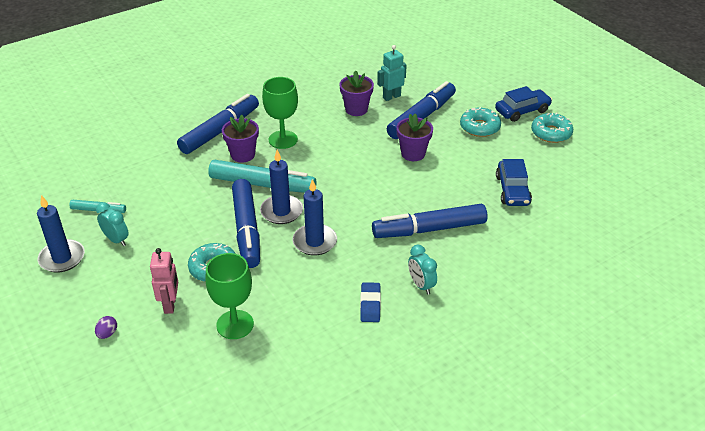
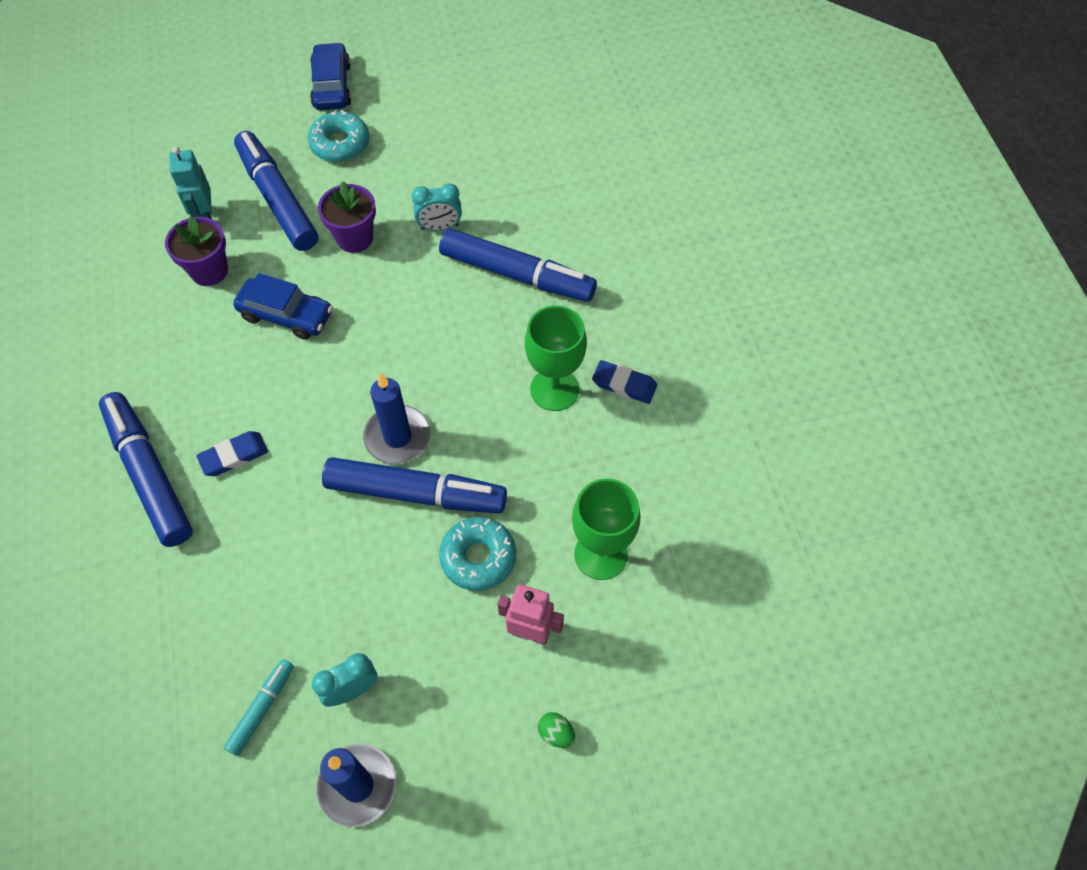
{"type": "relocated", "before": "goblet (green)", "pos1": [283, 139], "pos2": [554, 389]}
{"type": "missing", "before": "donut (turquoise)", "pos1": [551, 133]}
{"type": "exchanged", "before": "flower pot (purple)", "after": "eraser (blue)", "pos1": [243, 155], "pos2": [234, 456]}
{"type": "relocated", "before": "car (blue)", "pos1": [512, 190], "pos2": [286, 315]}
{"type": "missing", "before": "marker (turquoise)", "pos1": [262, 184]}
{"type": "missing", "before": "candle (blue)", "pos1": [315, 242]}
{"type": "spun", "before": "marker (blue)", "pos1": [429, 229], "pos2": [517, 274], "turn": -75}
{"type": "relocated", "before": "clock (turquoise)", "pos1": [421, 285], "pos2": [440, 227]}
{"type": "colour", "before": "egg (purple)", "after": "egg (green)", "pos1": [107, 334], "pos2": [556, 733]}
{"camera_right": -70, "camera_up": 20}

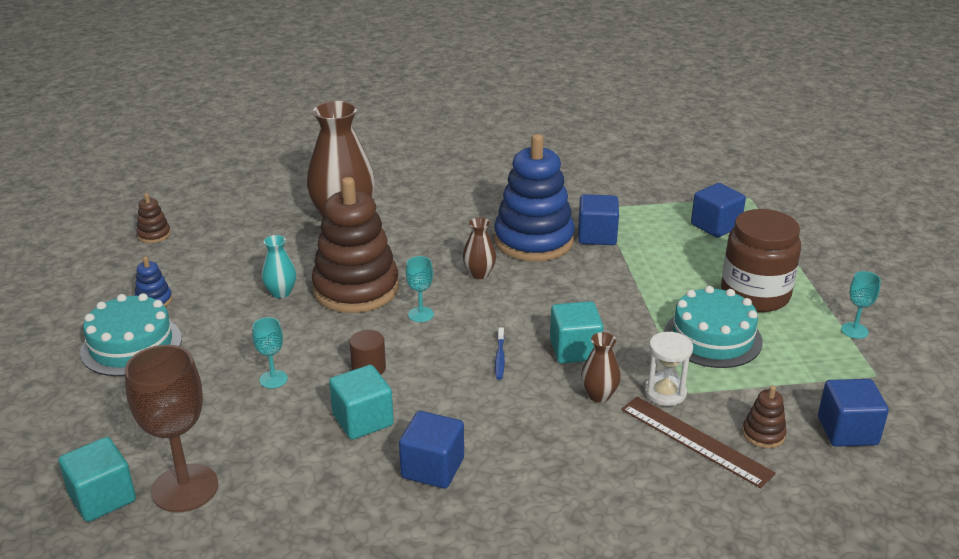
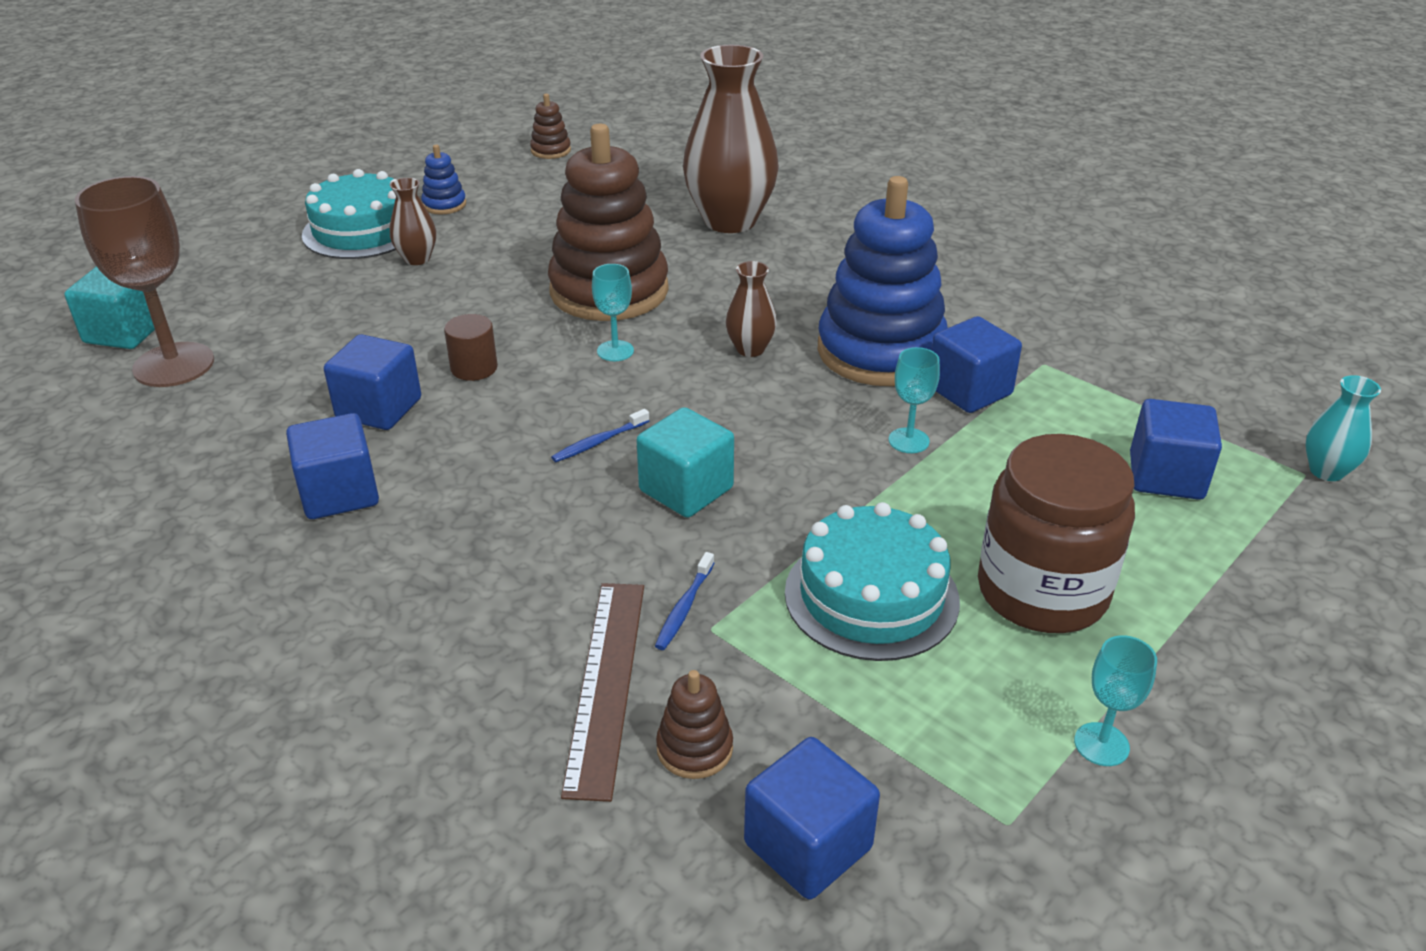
{"type": "relocated", "before": "vase (turquoise)", "pos1": [281, 292], "pos2": [1326, 471]}
{"type": "relocated", "before": "goblet (turquoise)", "pos1": [273, 379], "pos2": [908, 440]}
{"type": "relocated", "before": "vase (brown)", "pos1": [599, 395], "pos2": [417, 259]}
{"type": "exchanged", "before": "hourglass (white)", "after": "toothbrush (blue)", "pos1": [665, 392], "pos2": [684, 608]}
{"type": "colour", "before": "cube (turquoise)", "after": "cube (blue)", "pos1": [363, 420], "pos2": [379, 408]}
{"camera_right": 50, "camera_up": 5}

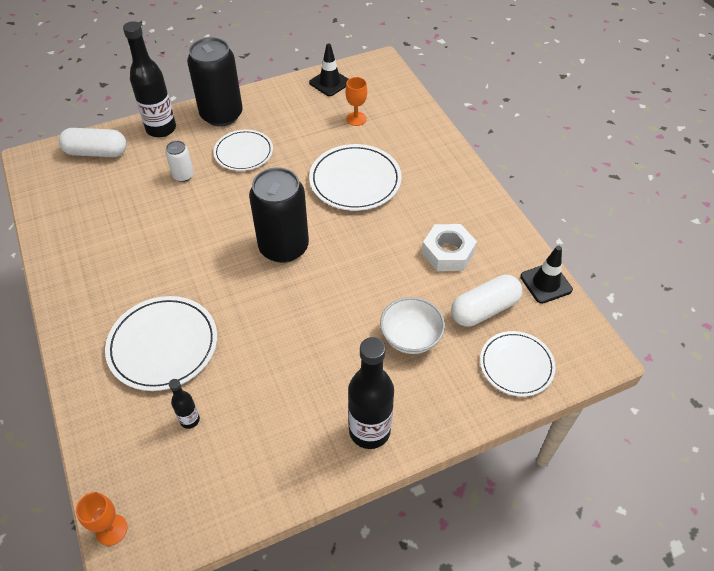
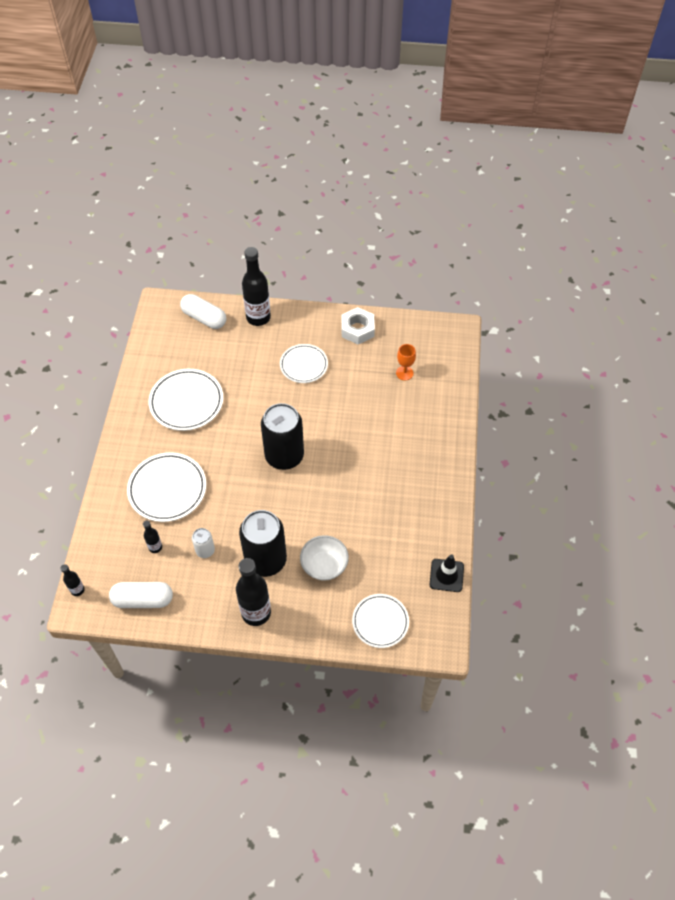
{"type": "relocated", "before": "can (black)", "pos1": [221, 115], "pos2": [265, 560]}
{"type": "missing", "before": "traffic cone (black)", "pos1": [330, 83]}
{"type": "relocated", "before": "can (white)", "pos1": [183, 175], "pos2": [205, 550]}
{"type": "relocated", "before": "plate (white)", "pos1": [355, 180], "pos2": [186, 402]}
{"type": "relocated", "before": "nut (white)", "pos1": [448, 252], "pos2": [357, 329]}
{"type": "relocated", "before": "capsule (white)", "pos1": [484, 309], "pos2": [143, 600]}
{"type": "exchanged", "before": "goblet (orange)", "after": "bottle (black)", "pos1": [111, 529], "pos2": [77, 590]}
{"camera_right": 30, "camera_up": 5}

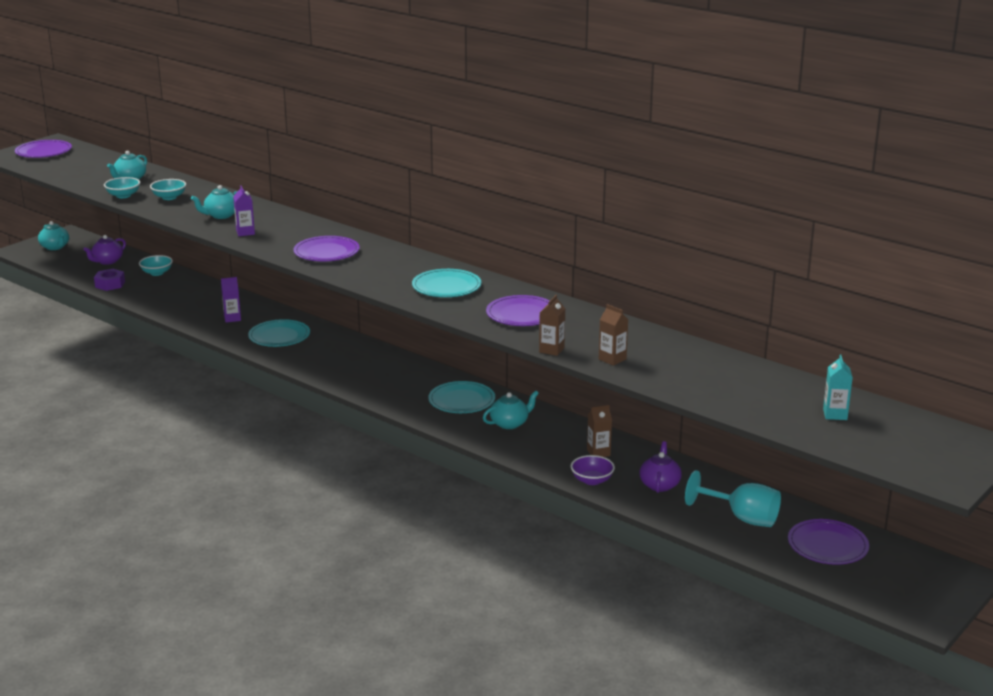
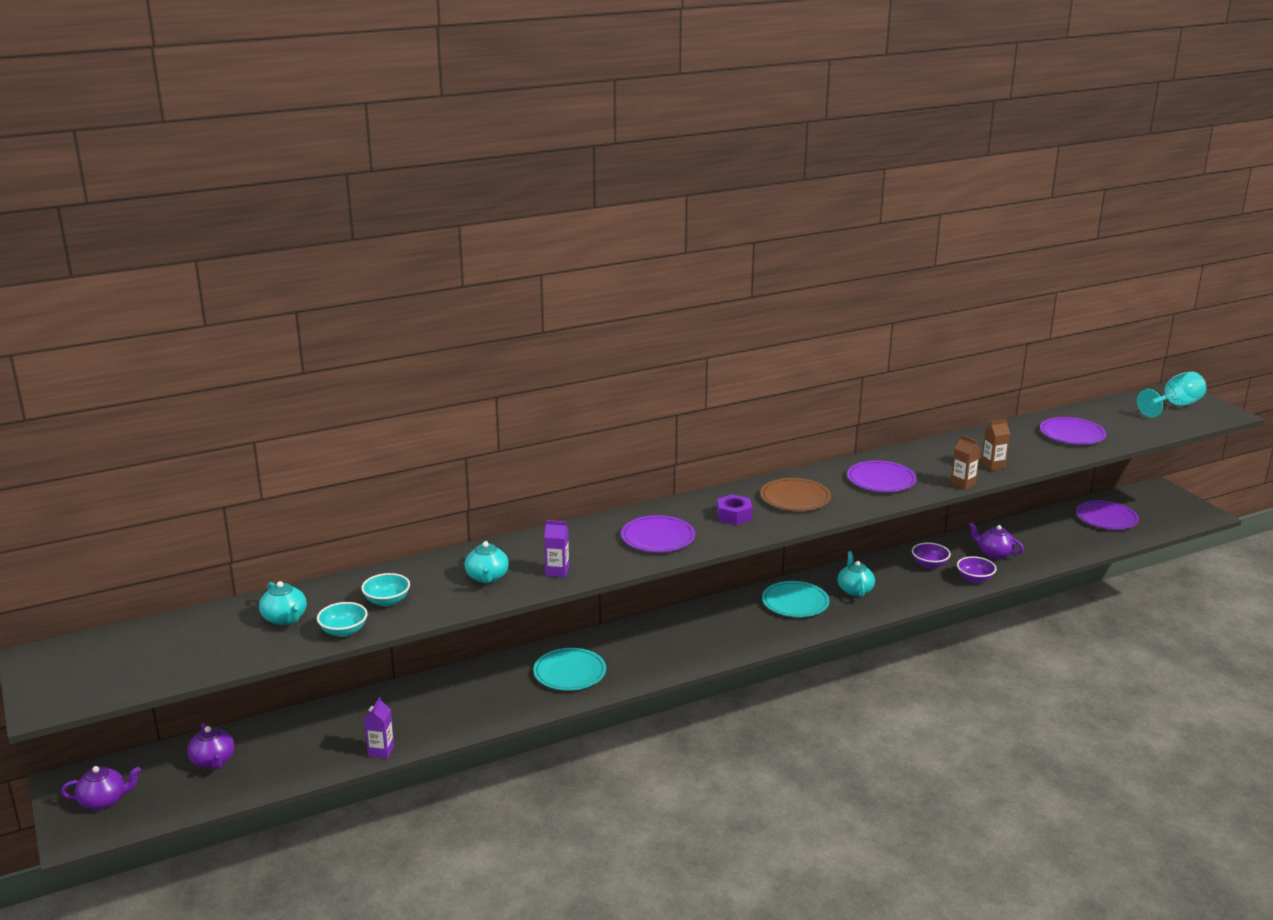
{"type": "relocated", "before": "plate (purple)", "pos1": [43, 152], "pos2": [1072, 434]}
{"type": "colour", "before": "teapot (turquoise)", "after": "teapot (purple)", "pos1": [55, 247], "pos2": [104, 800]}
{"type": "missing", "before": "bowl (turquoise)", "pos1": [157, 273]}
{"type": "relocated", "before": "nut (purple)", "pos1": [110, 284], "pos2": [734, 515]}
{"type": "colour", "before": "plate (turquoise)", "after": "plate (brown)", "pos1": [446, 286], "pos2": [795, 498]}
{"type": "relocated", "before": "carton (purple)", "pos1": [232, 318], "pos2": [381, 751]}
{"type": "missing", "before": "carton (turquoise)", "pos1": [835, 414]}
{"type": "exchanged", "before": "carton (brown)", "after": "bowl (purple)", "pos1": [598, 453], "pos2": [929, 564]}
{"type": "relocated", "before": "goblet (turquoise)", "pos1": [742, 518], "pos2": [1174, 406]}
{"camera_right": -65, "camera_up": 0}

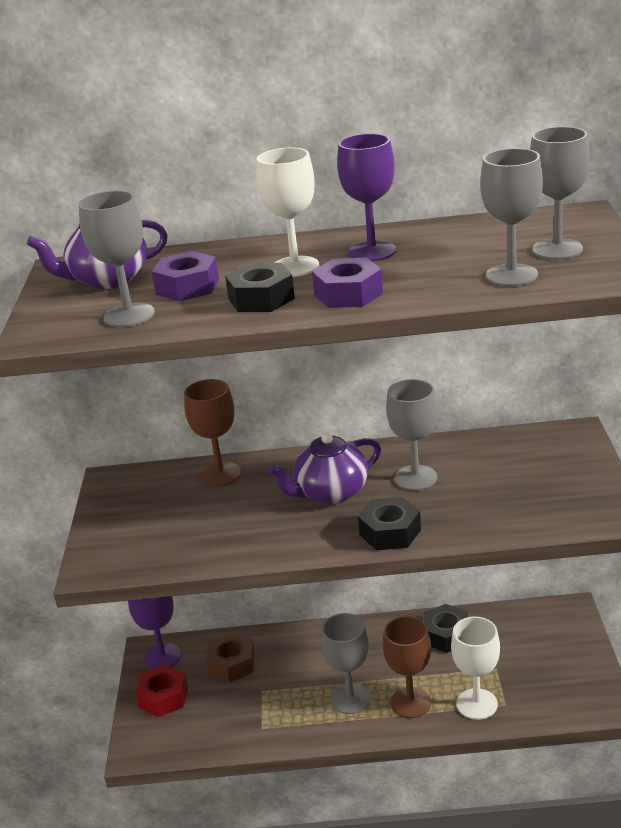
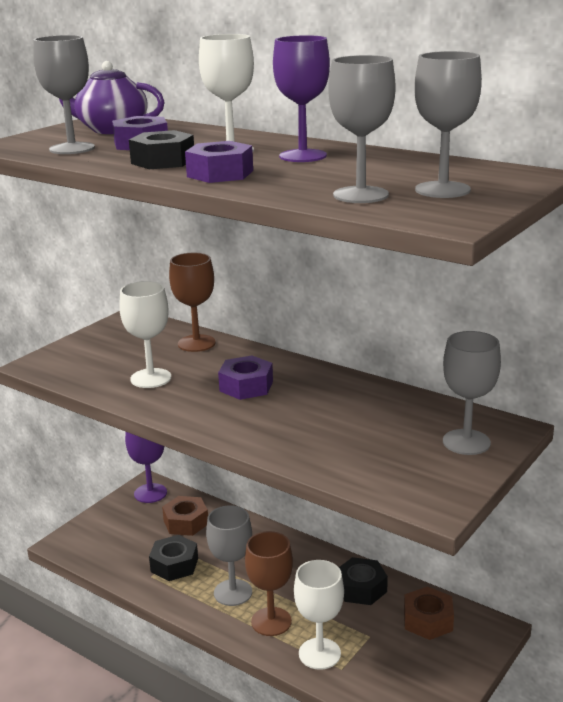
{"type": "relocated", "before": "goblet (grey)", "pos1": [415, 478], "pos2": [466, 442]}
{"type": "exchanged", "before": "teapot (purple)", "after": "nut (purple)", "pos1": [330, 493], "pos2": [246, 386]}
{"type": "relocated", "before": "nut (black)", "pos1": [390, 532], "pos2": [174, 565]}
{"type": "missing", "before": "nut (red)", "pos1": [163, 697]}
{"type": "appeared", "after": "goblet (white)", "pos2": [151, 378]}
{"type": "appeared", "after": "nut (brown)", "pos2": [428, 620]}
{"camera_right": 35, "camera_up": -5}

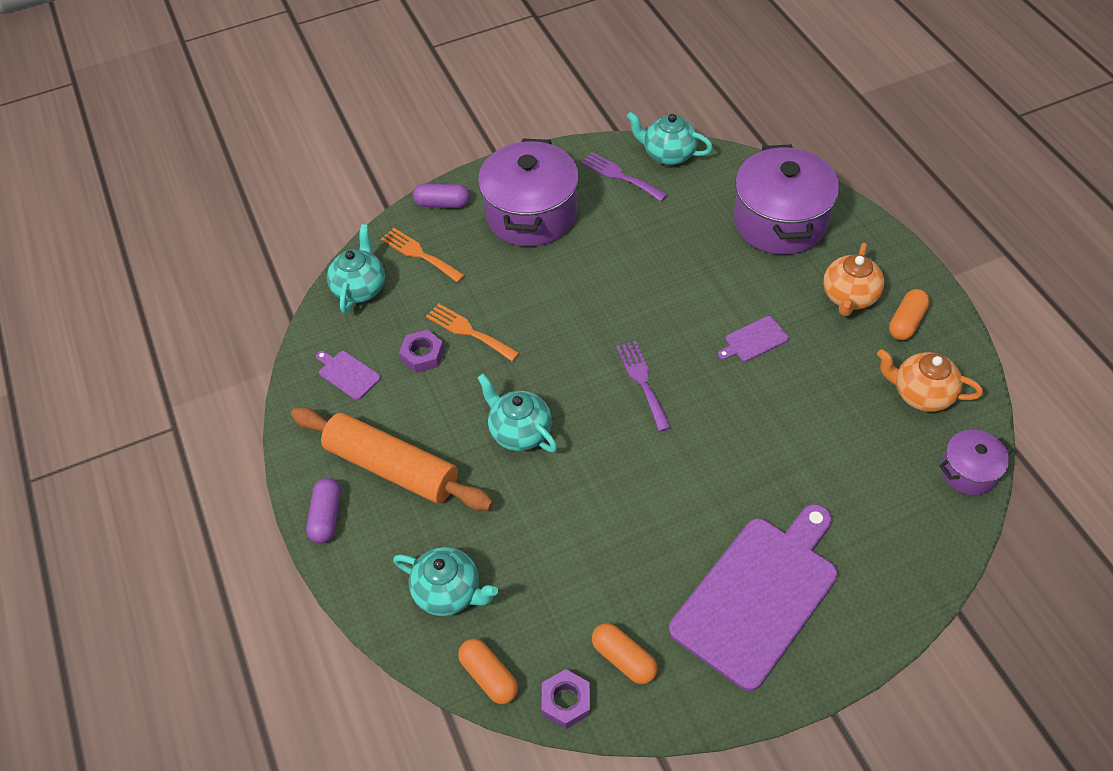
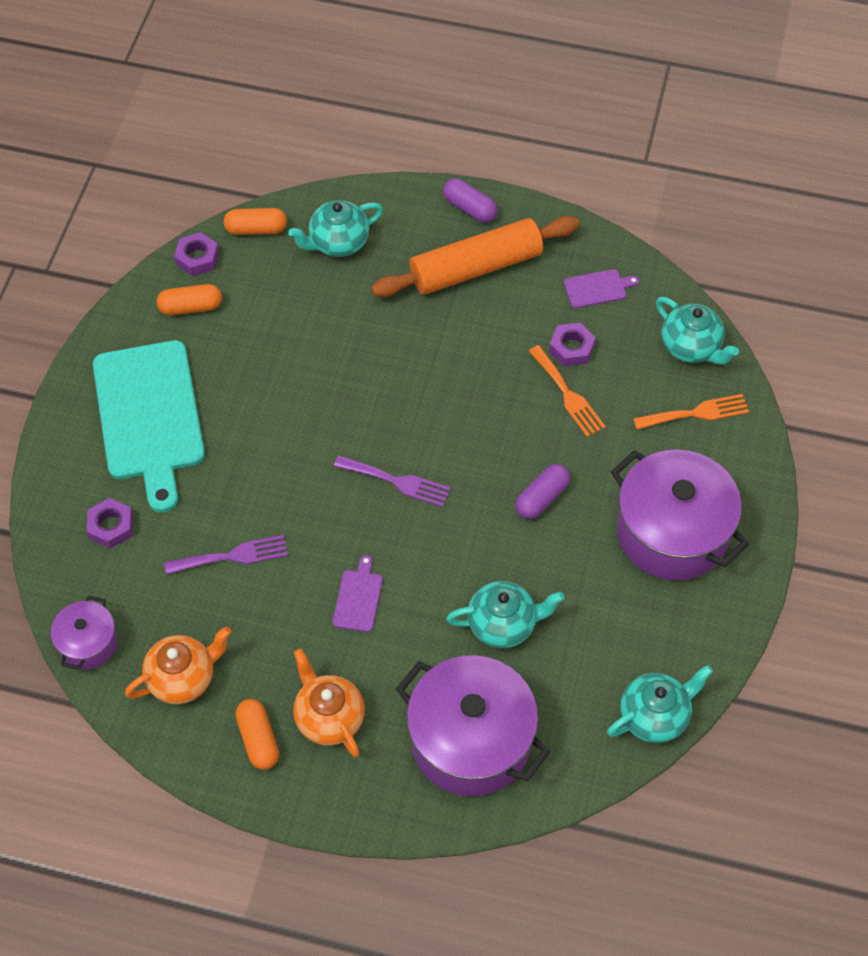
{"type": "relocated", "before": "fork (purple)", "pos1": [620, 176], "pos2": [232, 556]}
{"type": "relocated", "before": "capsule (purple)", "pos1": [442, 204], "pos2": [542, 498]}
{"type": "spun", "before": "fork (orange)", "pos1": [469, 331], "pos2": [568, 395], "turn": 75}
{"type": "relocated", "before": "teapot (turquoise)", "pos1": [519, 432], "pos2": [503, 624]}
{"type": "colour", "before": "cutting board (purple)", "after": "cutting board (turquoise)", "pos1": [758, 595], "pos2": [149, 416]}
{"type": "appeared", "after": "nut (purple)", "pos2": [111, 526]}
{"camera_right": 125, "camera_up": 5}

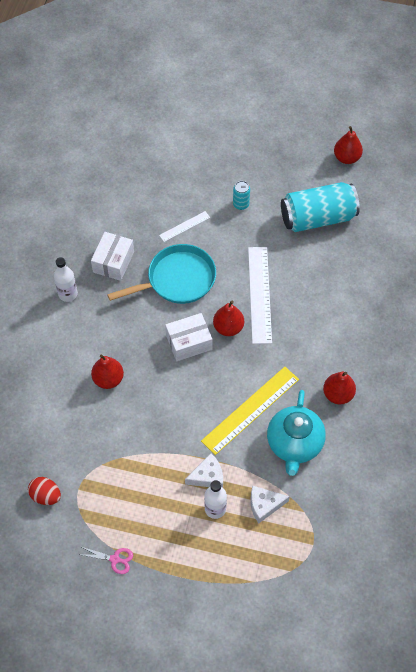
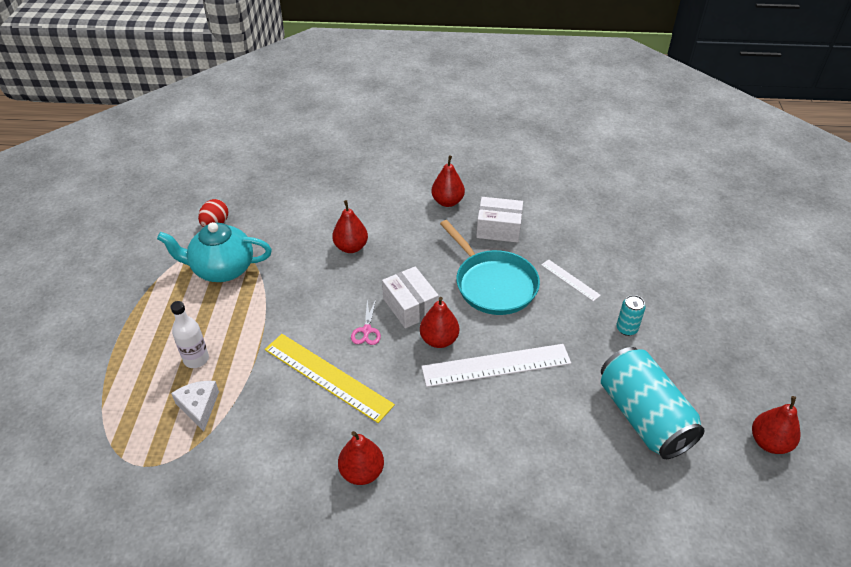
{"type": "exchanged", "before": "bottle (white)", "after": "pear (red)", "pos1": [68, 294], "pos2": [447, 202]}
{"type": "relocated", "before": "teapot (turquoise)", "pos1": [294, 444], "pos2": [222, 269]}
{"type": "missing", "before": "cheese (white)", "pos1": [208, 476]}
{"type": "relocated", "before": "scissors (pink)", "pos1": [115, 559], "pos2": [366, 330]}
{"camera_right": 80, "camera_up": -15}

